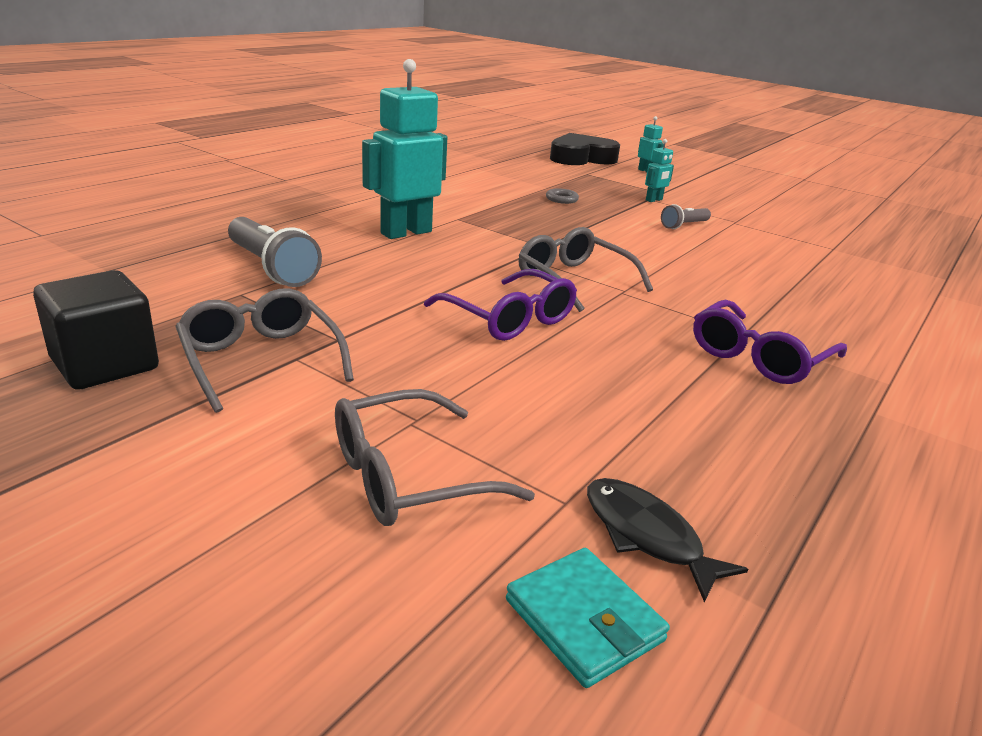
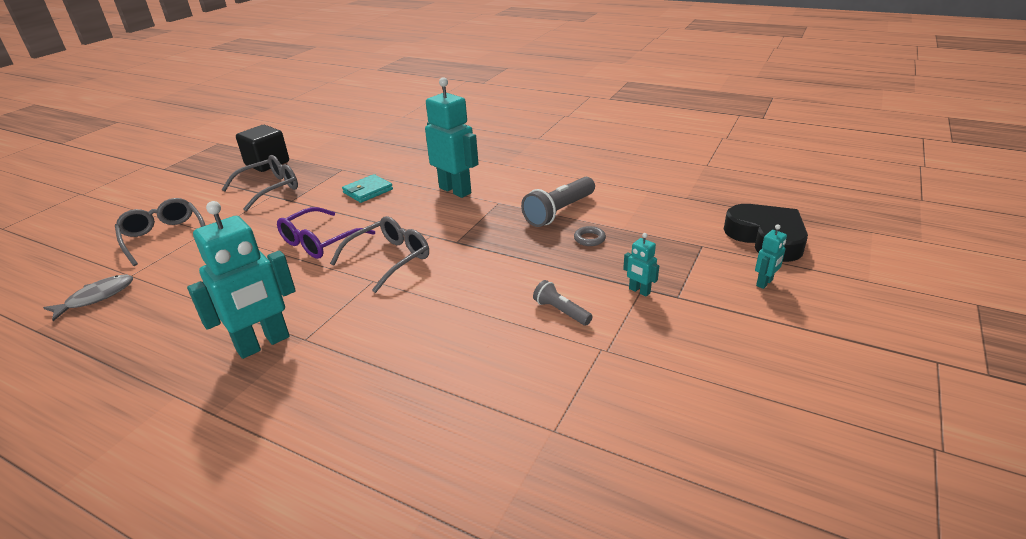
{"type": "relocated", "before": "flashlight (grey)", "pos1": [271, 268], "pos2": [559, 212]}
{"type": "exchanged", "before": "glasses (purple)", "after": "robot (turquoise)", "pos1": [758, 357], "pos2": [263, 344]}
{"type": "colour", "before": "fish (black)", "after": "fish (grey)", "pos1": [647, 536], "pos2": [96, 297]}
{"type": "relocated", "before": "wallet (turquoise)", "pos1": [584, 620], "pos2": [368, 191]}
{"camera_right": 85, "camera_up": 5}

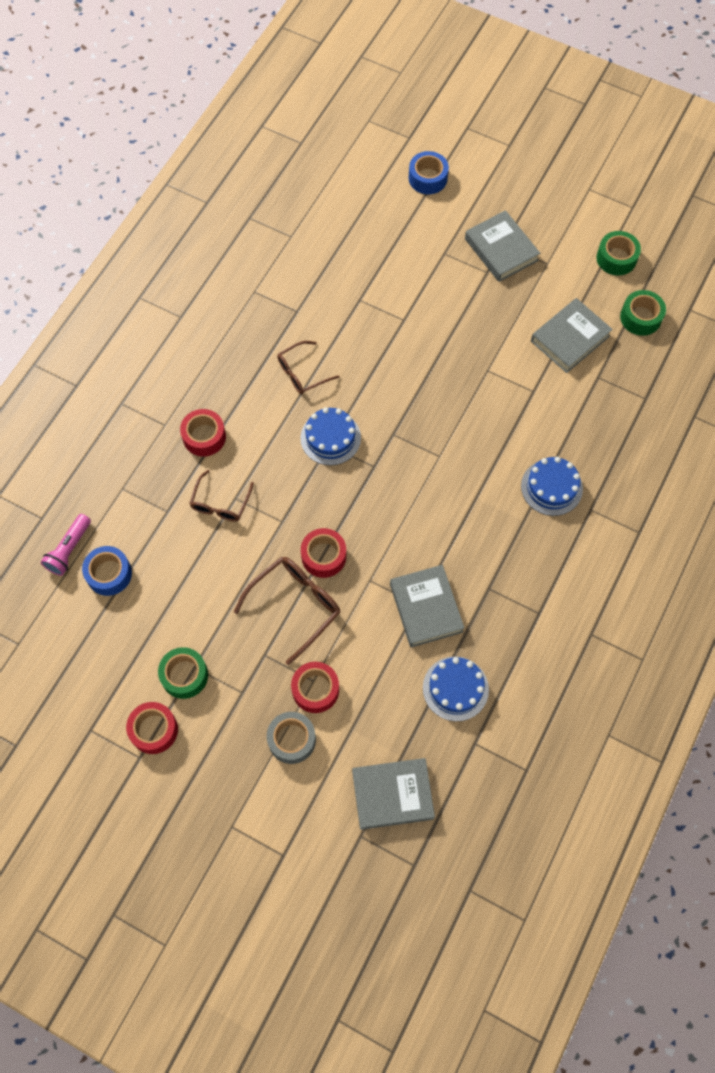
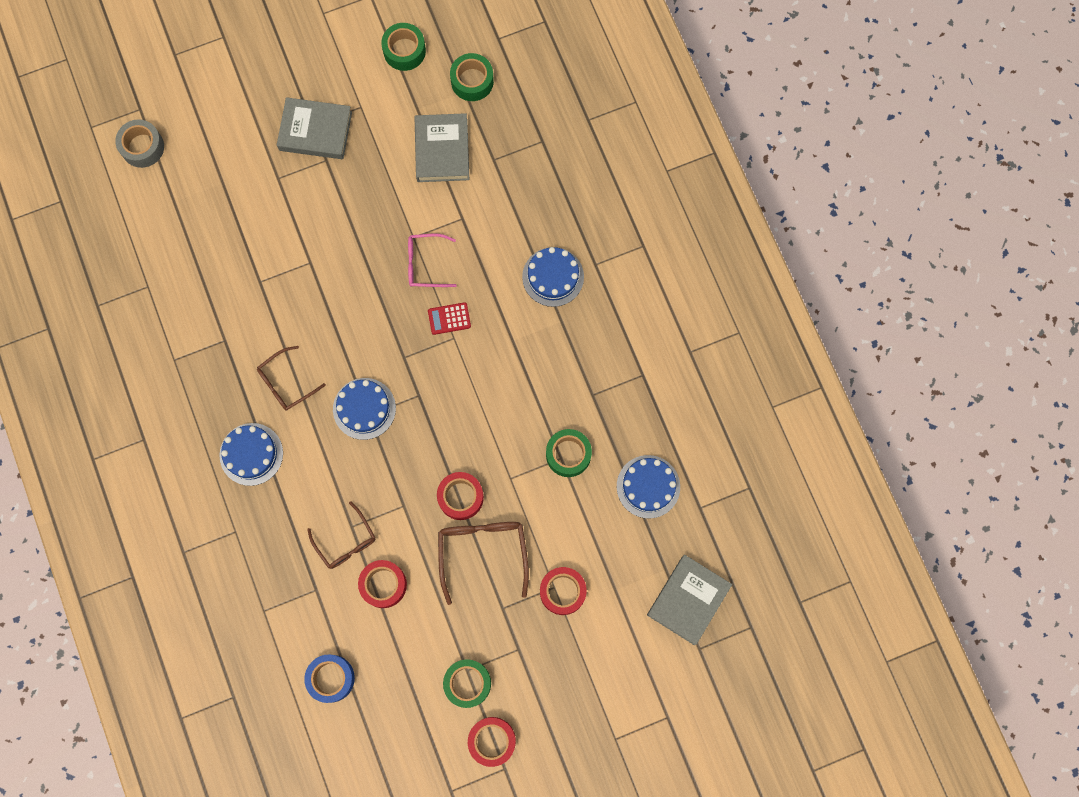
{"type": "missing", "before": "tape (blue)", "pos1": [427, 178]}
{"type": "spun", "before": "glasses (brown)", "pos1": [302, 373], "pos2": [286, 383], "turn": 45}
{"type": "relocated", "before": "tape (red)", "pos1": [204, 437], "pos2": [383, 585]}
{"type": "missing", "before": "flashlight (pink)", "pos1": [69, 550]}
{"type": "exchanged", "before": "book (grey)", "after": "tape (green)", "pos1": [426, 608], "pos2": [568, 454]}
{"type": "relocated", "before": "tape (grey)", "pos1": [292, 740], "pos2": [142, 147]}
{"type": "appeared", "after": "glasses (pink)", "pos2": [425, 264]}
{"type": "appeared", "after": "calculator (red)", "pos2": [449, 318]}
{"type": "appeared", "after": "cake (blue)", "pos2": [251, 454]}
{"camera_right": -50, "camera_up": 10}

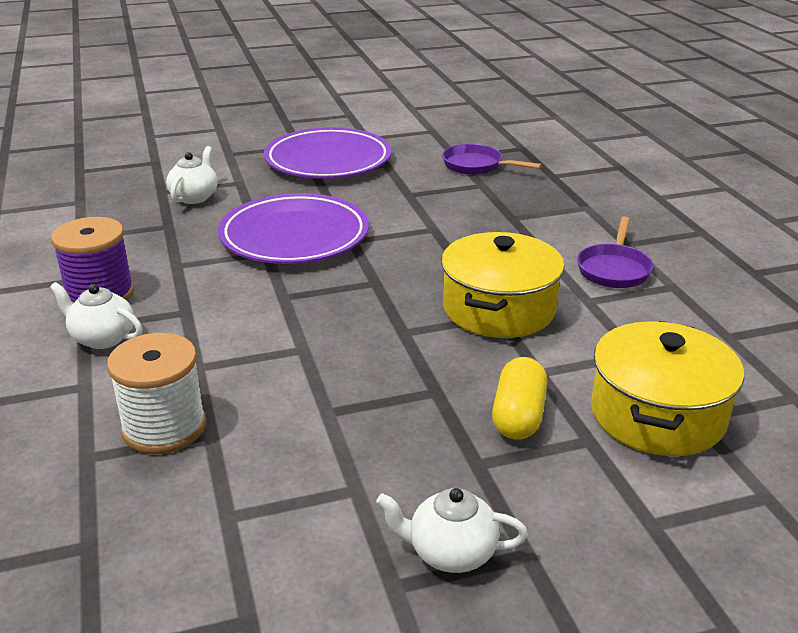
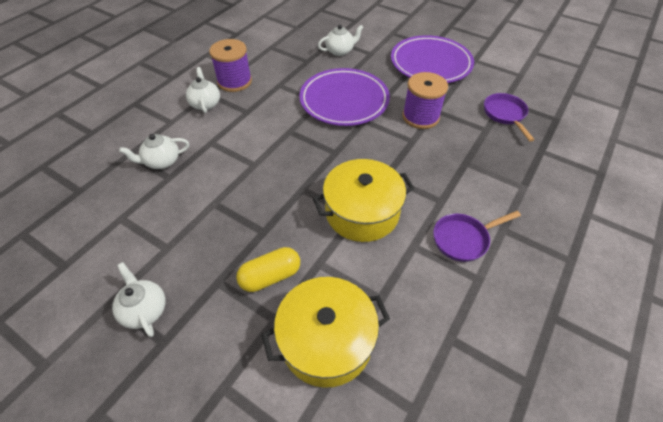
{"type": "exchanged", "before": "spool (white)", "after": "teapot (white)", "pos1": [164, 427], "pos2": [162, 161]}
{"type": "appeared", "after": "spool (purple)", "pos2": [420, 117]}
{"camera_right": 50, "camera_up": 20}

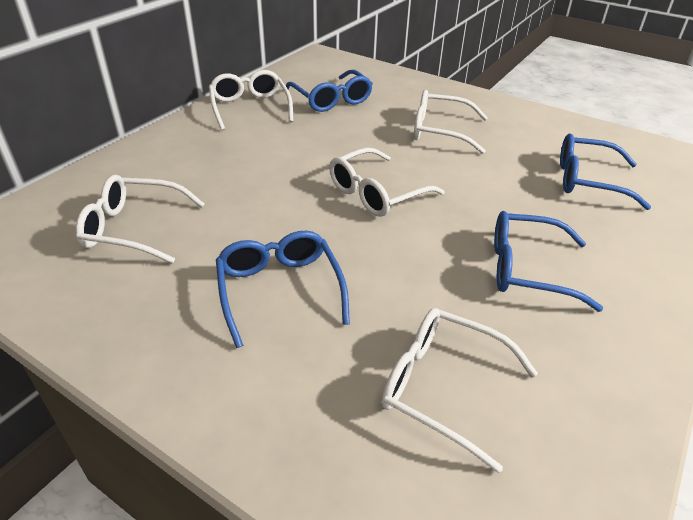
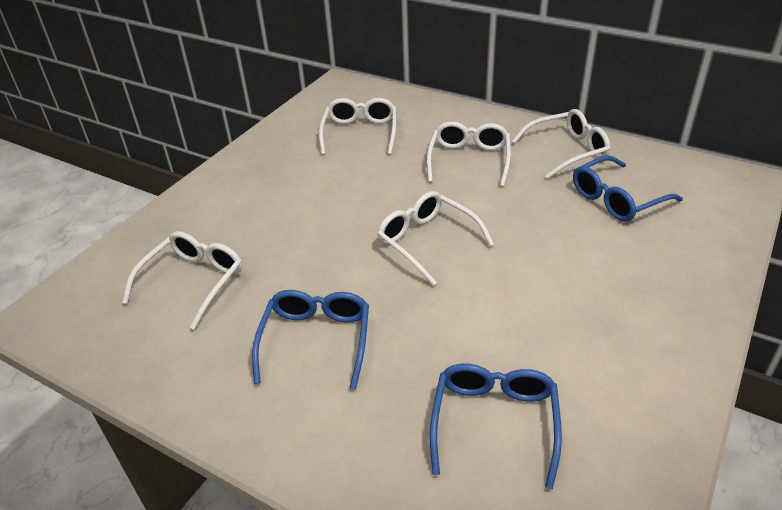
{"type": "relocated", "before": "glasses (white)", "pos1": [439, 131], "pos2": [469, 160]}
{"type": "missing", "before": "glasses (blue)", "pos1": [279, 289]}
{"camera_right": 90, "camera_up": 0}

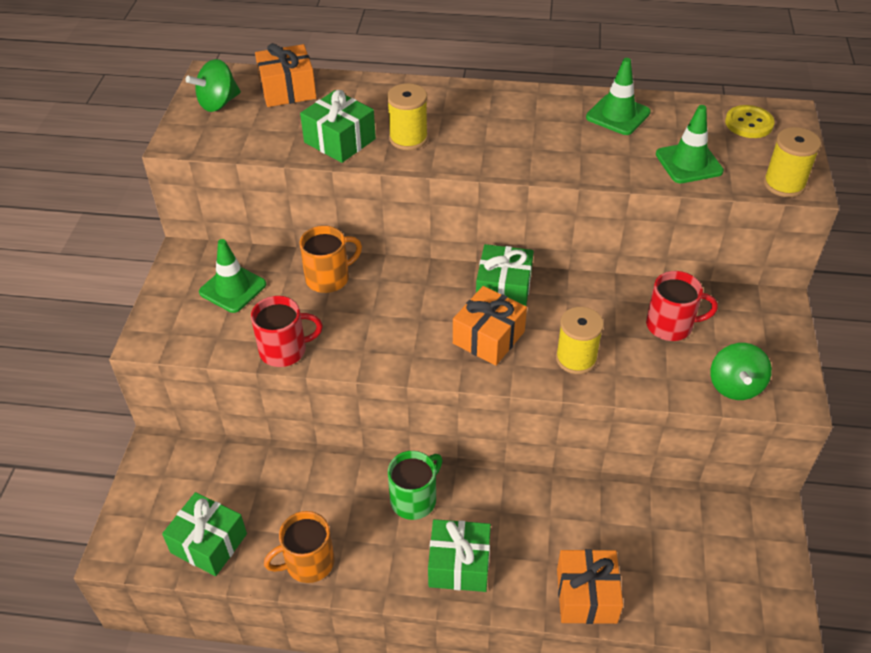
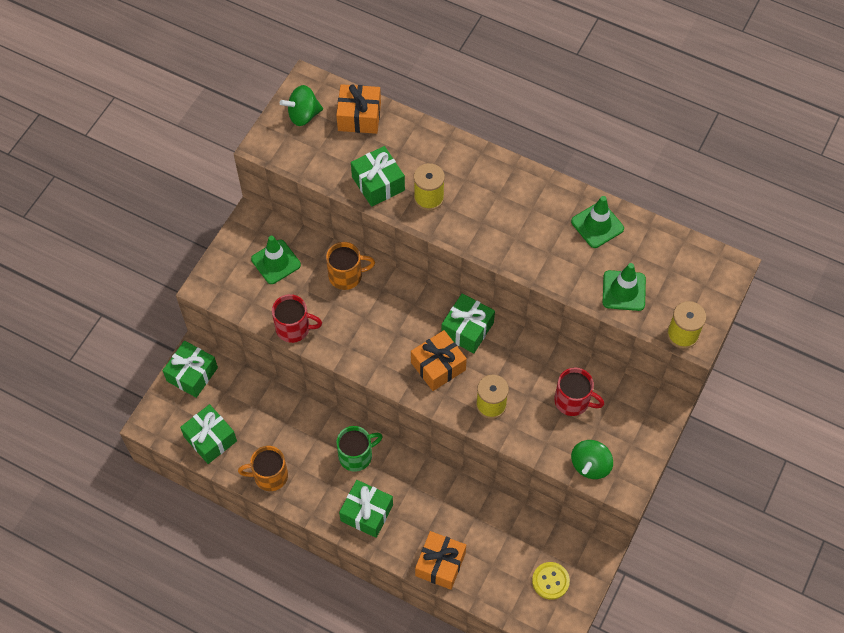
{"type": "relocated", "before": "button (yellow)", "pos1": [749, 123], "pos2": [550, 581]}
{"type": "appeared", "after": "gift (green)", "pos2": [192, 374]}
{"camera_right": 20, "camera_up": 15}

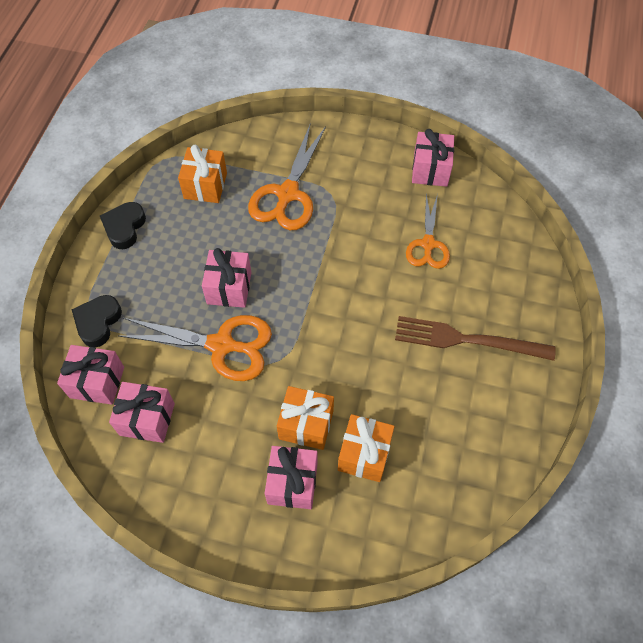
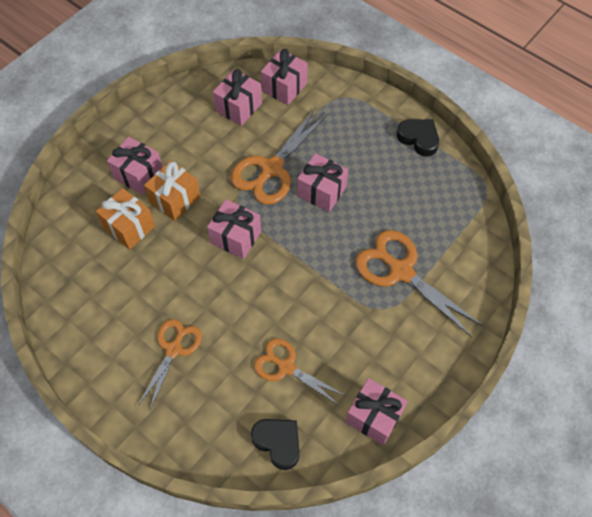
{"type": "missing", "before": "gift (orange)", "pos1": [205, 186]}
{"type": "relocated", "before": "heart (black)", "pos1": [98, 322], "pos2": [278, 442]}
{"type": "exchanged", "before": "fork (brown)", "after": "scissors (orange)", "pos1": [468, 340], "pos2": [173, 349]}
{"type": "appeared", "after": "gift (pink)", "pos2": [236, 237]}
{"camera_right": 115, "camera_up": 0}

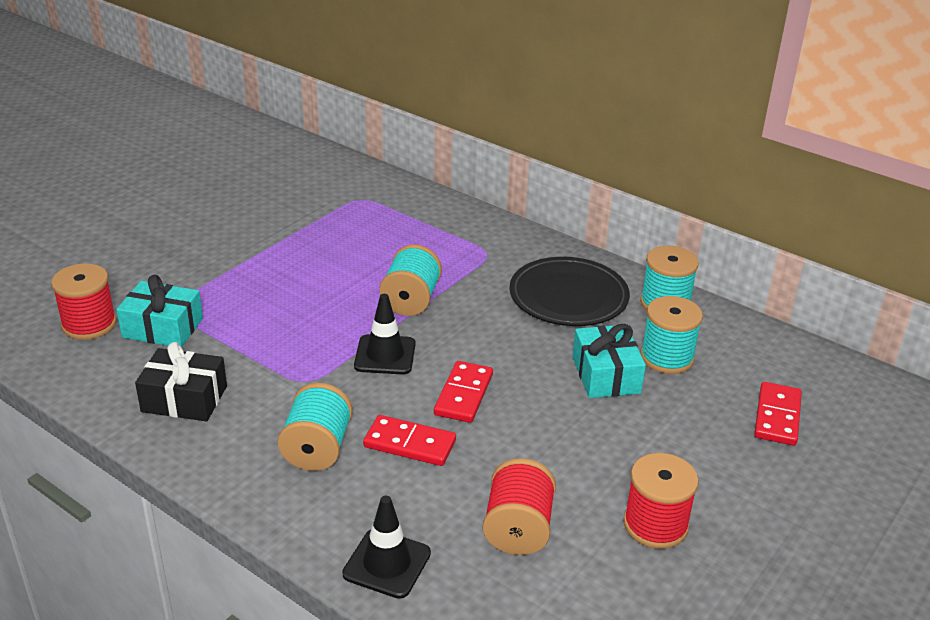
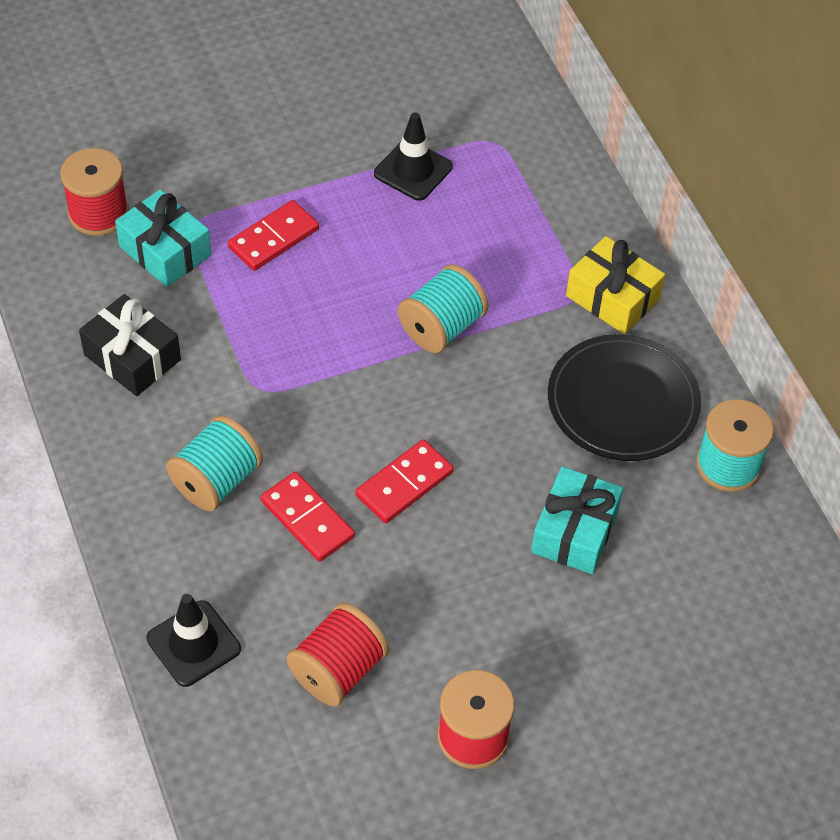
{"type": "relocated", "before": "traffic cone (black)", "pos1": [385, 355], "pos2": [413, 170]}
{"type": "missing", "before": "spool (turquoise)", "pos1": [667, 357]}
{"type": "relocated", "before": "domino (red)", "pos1": [777, 416], "pos2": [273, 238]}
{"type": "appeared", "after": "gift (yellow)", "pos2": [612, 297]}
{"camera_right": 30, "camera_up": 20}

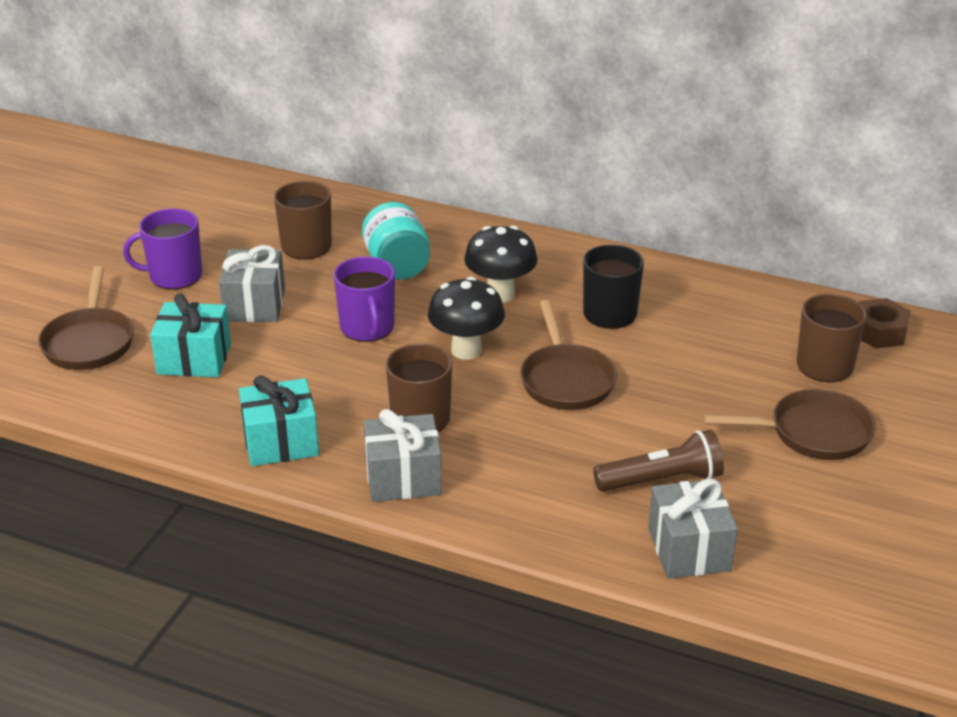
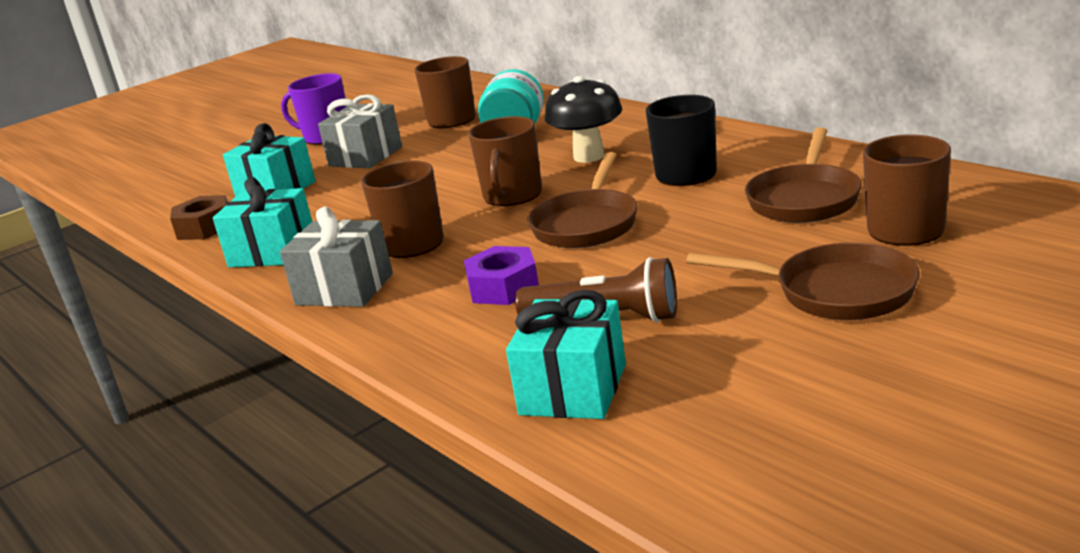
{"type": "missing", "before": "mug (purple)", "pos1": [367, 328]}
{"type": "relocated", "before": "pan (brown)", "pos1": [89, 342], "pos2": [804, 199]}
{"type": "exchanged", "before": "mushroom (black)", "after": "mug (brown)", "pos1": [466, 350], "pos2": [512, 195]}
{"type": "relocated", "before": "nut (brown)", "pos1": [879, 332], "pos2": [205, 227]}
{"type": "colour", "before": "gift (grey)", "after": "gift (turquoise)", "pos1": [689, 549], "pos2": [573, 389]}
{"type": "appeared", "after": "nut (purple)", "pos2": [503, 287]}
{"camera_right": 30, "camera_up": -10}

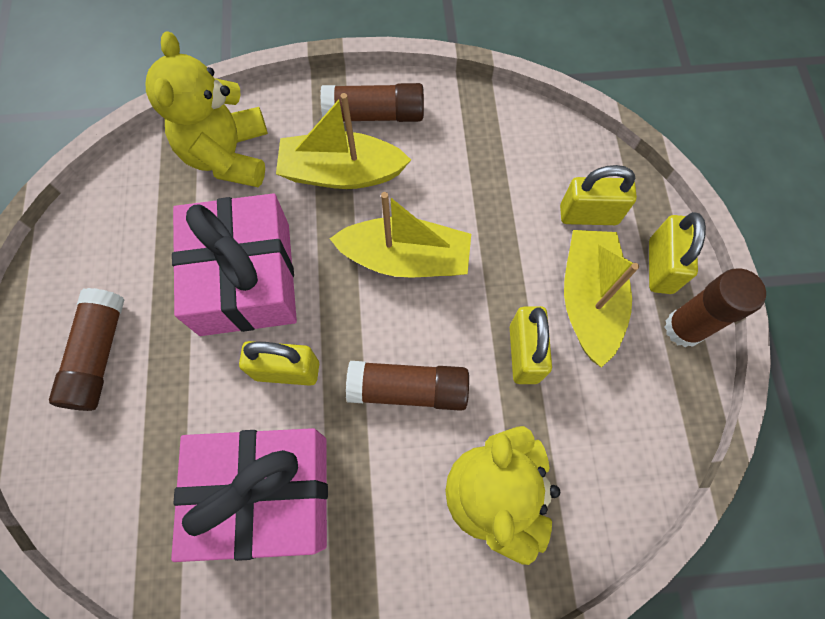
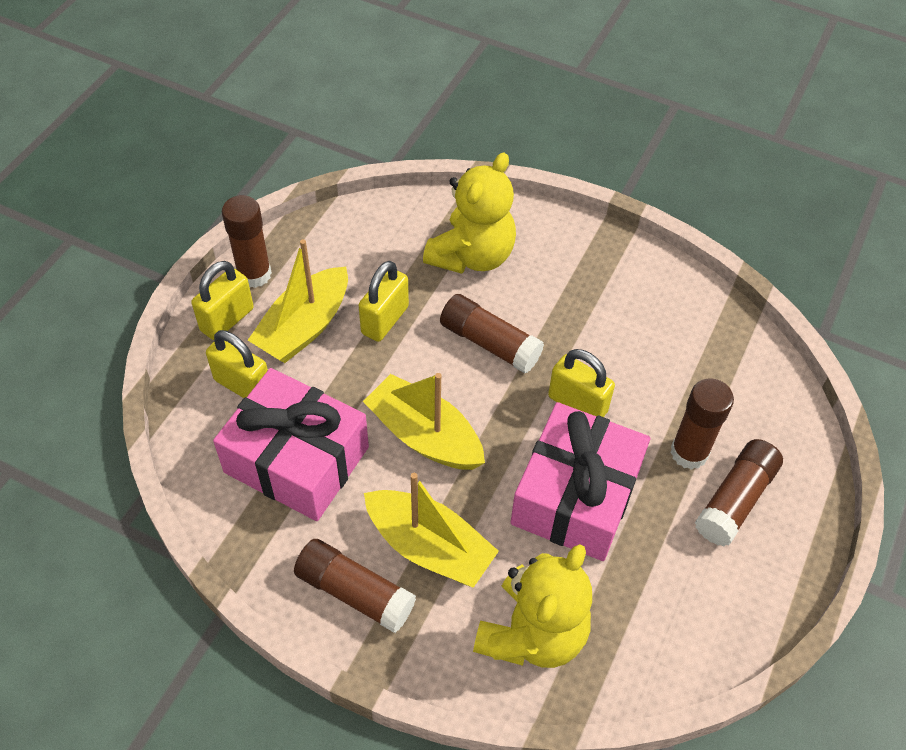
{"type": "relocated", "before": "gift (pink)", "pos1": [264, 494], "pos2": [296, 460]}
{"type": "appeared", "after": "glue stick (brown)", "pos2": [689, 453]}
{"camera_right": -150, "camera_up": -15}

